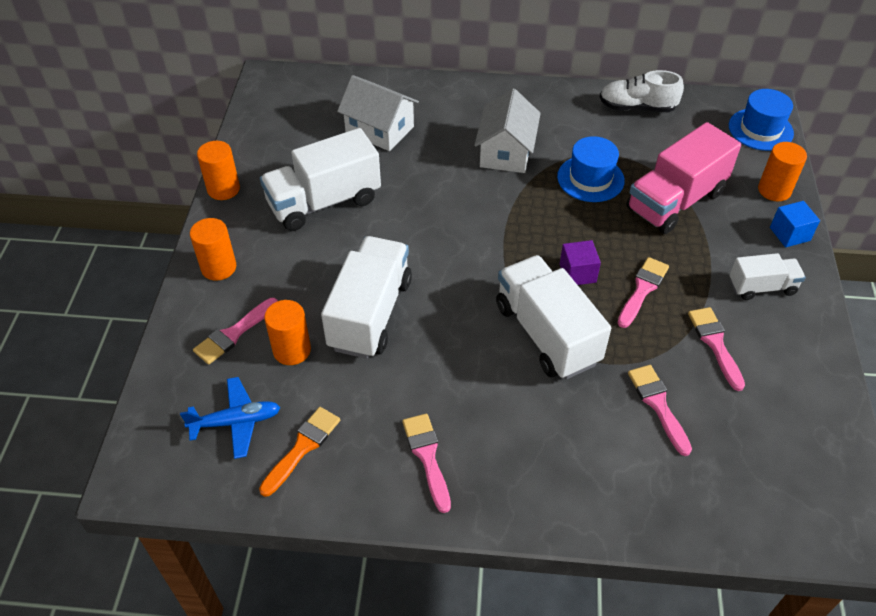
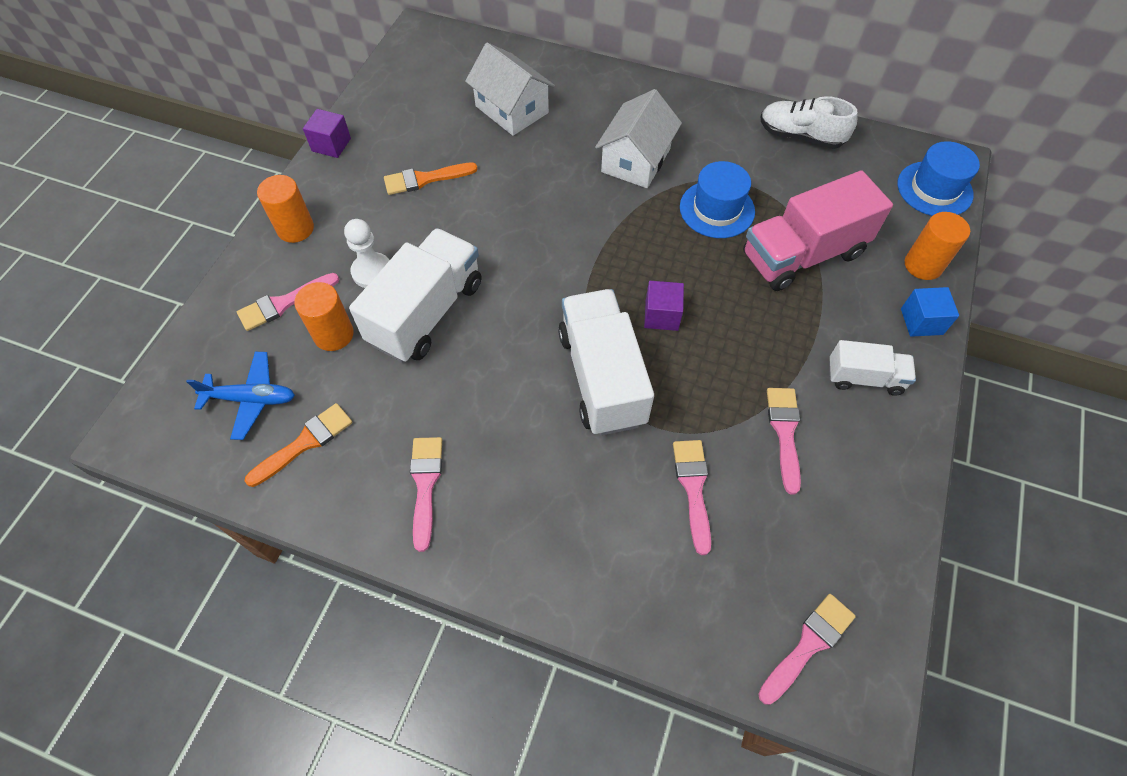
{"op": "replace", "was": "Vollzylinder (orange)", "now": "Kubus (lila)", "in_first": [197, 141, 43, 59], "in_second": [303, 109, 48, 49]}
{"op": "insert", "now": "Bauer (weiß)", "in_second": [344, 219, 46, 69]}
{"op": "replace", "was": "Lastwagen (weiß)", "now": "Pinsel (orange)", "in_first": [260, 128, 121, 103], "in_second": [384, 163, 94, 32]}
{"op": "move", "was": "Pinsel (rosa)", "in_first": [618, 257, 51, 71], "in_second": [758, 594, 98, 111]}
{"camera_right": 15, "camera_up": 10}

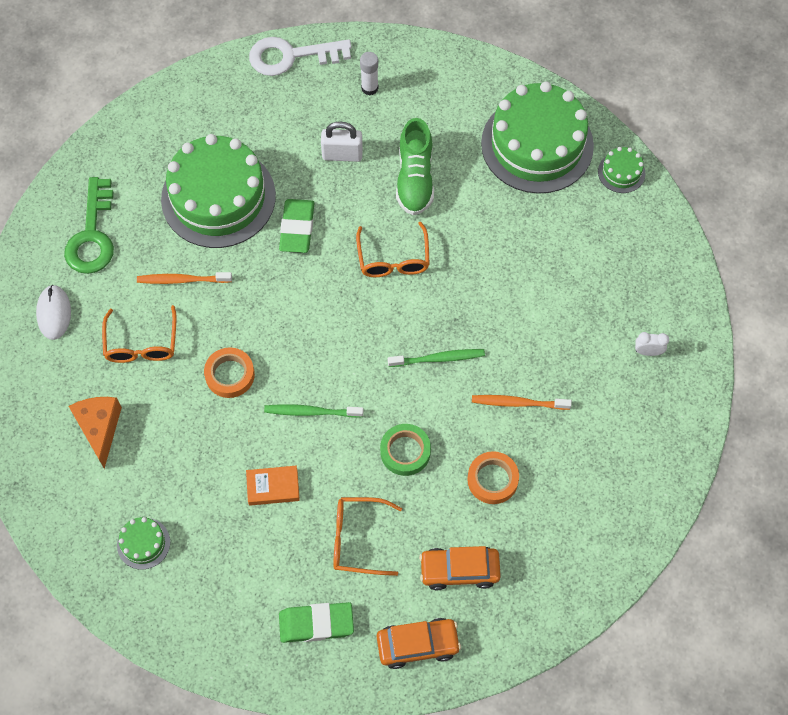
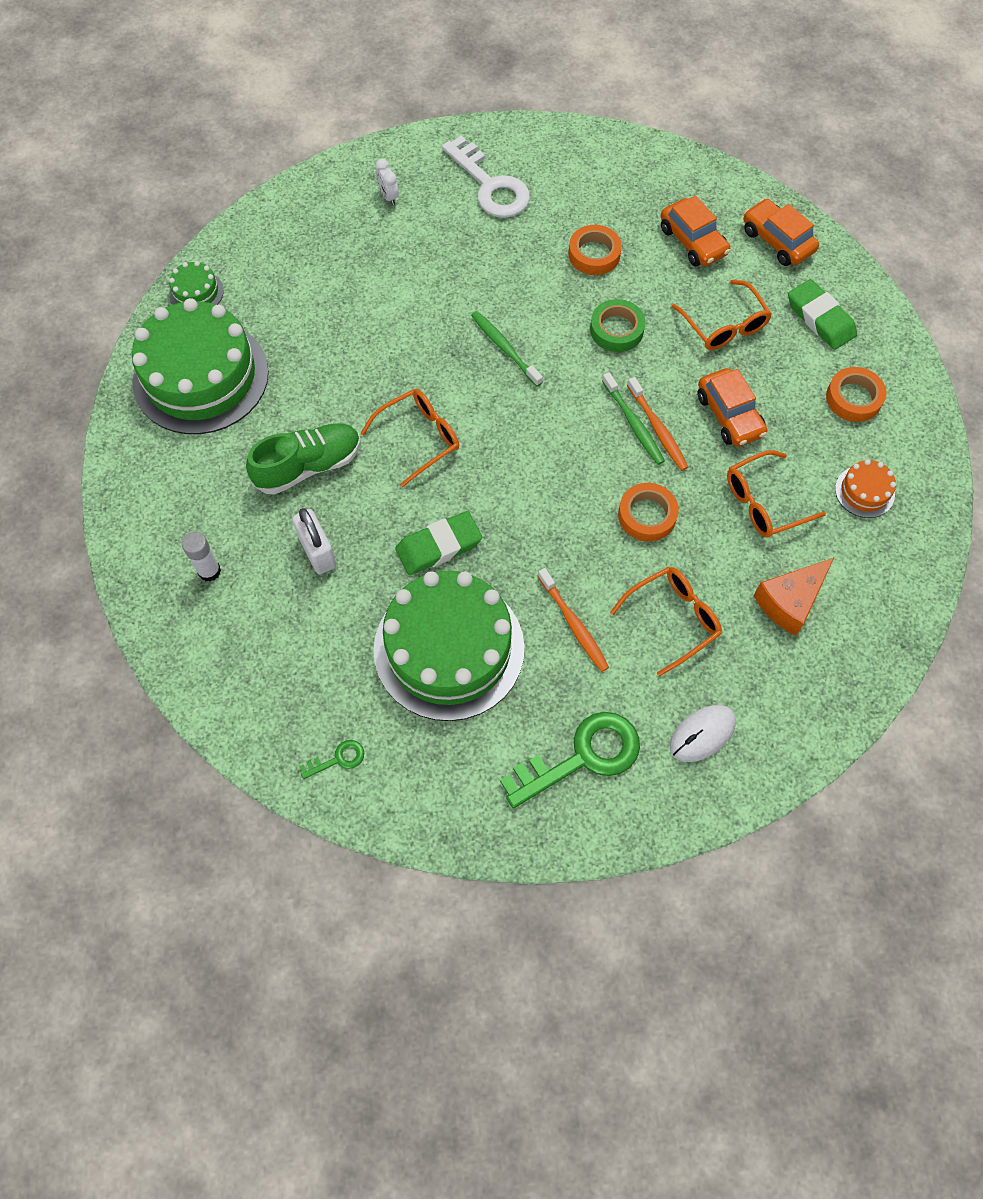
{"op": "insert", "now": "Schlüssel (grün)", "in_second": [299, 740, 65, 39]}
{"op": "move", "was": "Schlüssel (weiß)", "in_first": [249, 37, 103, 39], "in_second": [442, 136, 88, 82]}
{"op": "move", "was": "Zahnbürste (orange)", "in_first": [472, 395, 100, 15], "in_second": [627, 377, 61, 94]}
{"op": "replace", "was": "Buch (orange)", "now": "Auto (orange)", "in_first": [246, 466, 54, 40], "in_second": [697, 368, 70, 79]}
{"op": "insert", "now": "Brille (orange)", "in_second": [727, 450, 99, 88]}
{"op": "insert", "now": "Klebeband (orange)", "in_second": [826, 367, 60, 55]}
{"op": "recolor", "was": "Kuchen (grün)", "now": "Kuchen (orange)", "in_first": [117, 517, 53, 53], "in_second": [835, 459, 61, 59]}
{"camera_right": -120, "camera_up": 0}

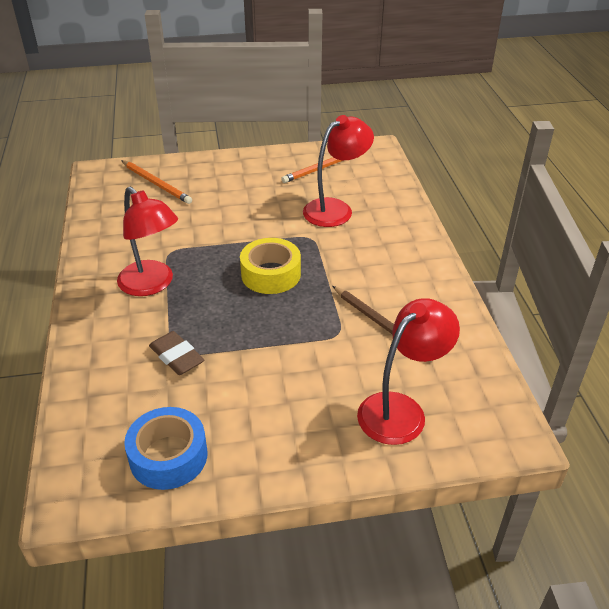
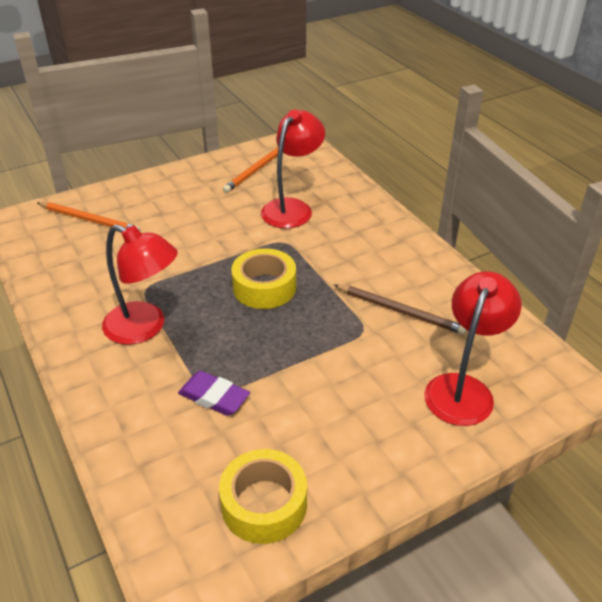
{"op": "recolor", "was": "Radiergummi (braun)", "now": "Radiergummi (lila)", "in_first": [149, 331, 55, 44], "in_second": [178, 371, 72, 45]}
{"op": "recolor", "was": "Klebeband (blau)", "now": "Klebeband (gelb)", "in_first": [124, 407, 83, 83], "in_second": [219, 449, 88, 95]}
{"camera_right": -20, "camera_up": 0}

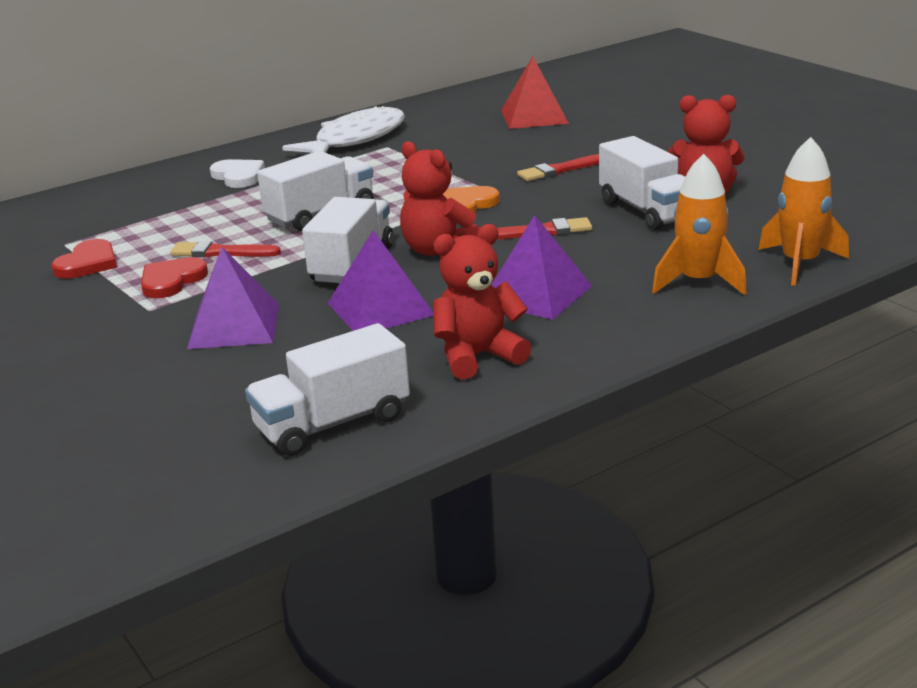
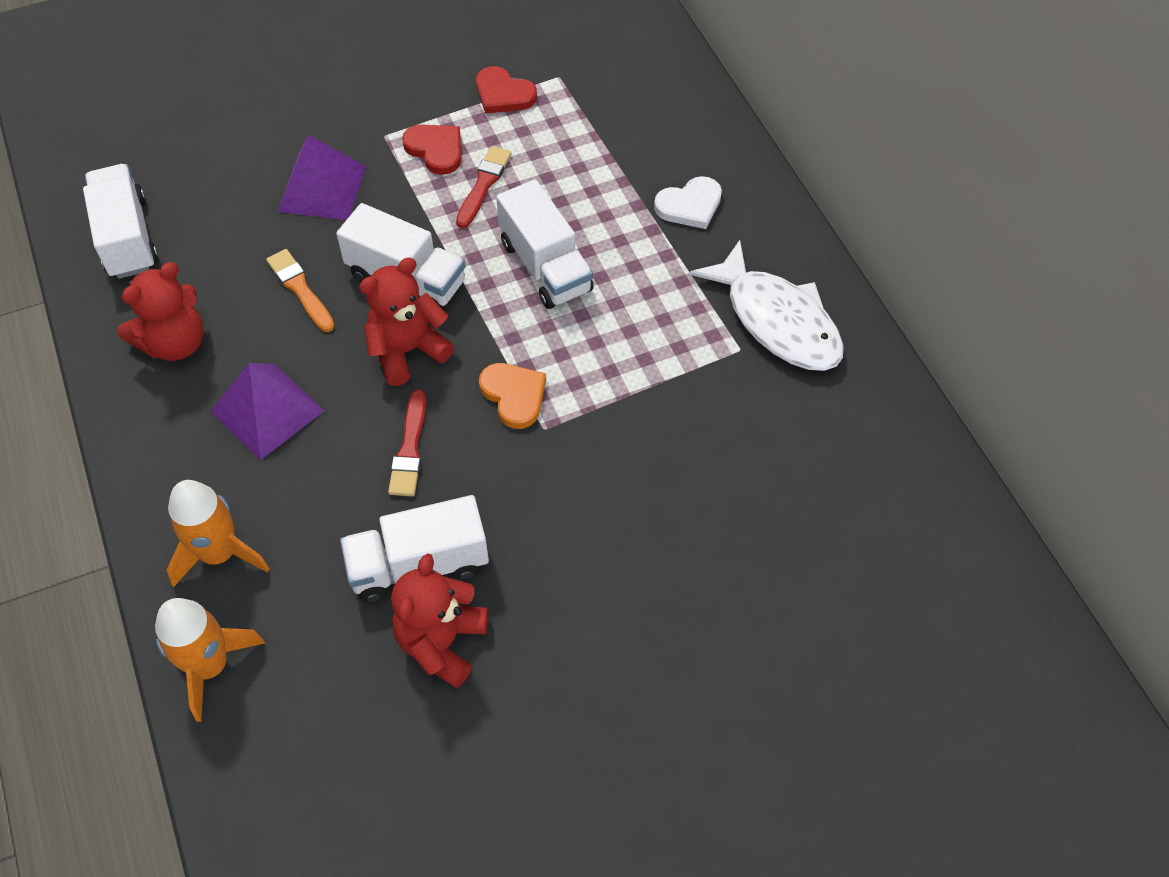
{"op": "rotate", "was": "Teddybär (rot)", "in_first": [433, 224, 99, 156], "in_second": [117, 262, 87, 99], "clockwise": 60}
{"op": "replace", "was": "Pyramide (lila)", "now": "Pinsel (orange)", "in_first": [328, 230, 105, 101], "in_second": [266, 249, 69, 83]}
{"op": "delete", "was": "Pyramide (rot)", "in_first": [501, 56, 68, 73]}
{"op": "delete", "was": "Pinsel (rot)", "in_first": [517, 154, 82, 27]}
{"camera_right": 100, "camera_up": 30}

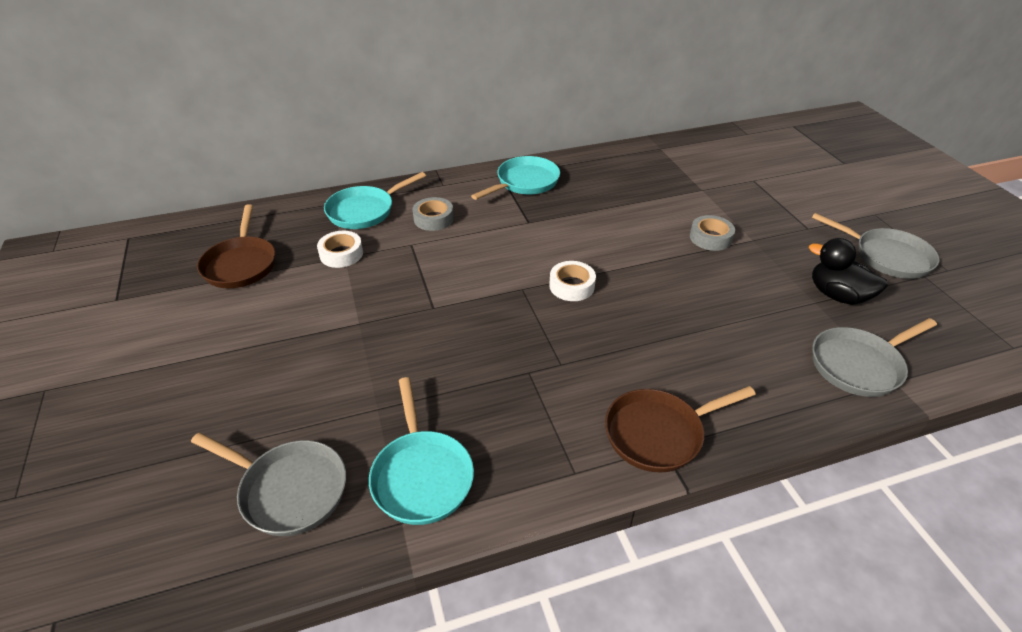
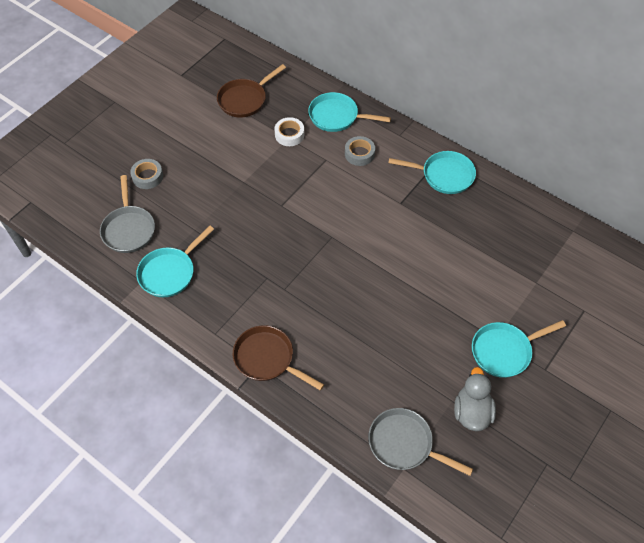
{"op": "move", "was": "Klebeband (grau)", "in_first": [690, 215, 45, 36], "in_second": [130, 159, 33, 30]}
{"op": "recolor", "was": "Ente (schwarz)", "now": "Ente (grau)", "in_first": [809, 238, 79, 67], "in_second": [454, 367, 42, 64]}
{"op": "insert", "now": "Pfanne (türkis)", "in_second": [472, 320, 94, 58]}
{"op": "delete", "was": "Klebeband (weiß)", "in_first": [549, 261, 47, 40]}
{"op": "delete", "was": "Pfanne (grau)", "in_first": [812, 213, 128, 66]}
{"camera_right": 55, "camera_up": 15}

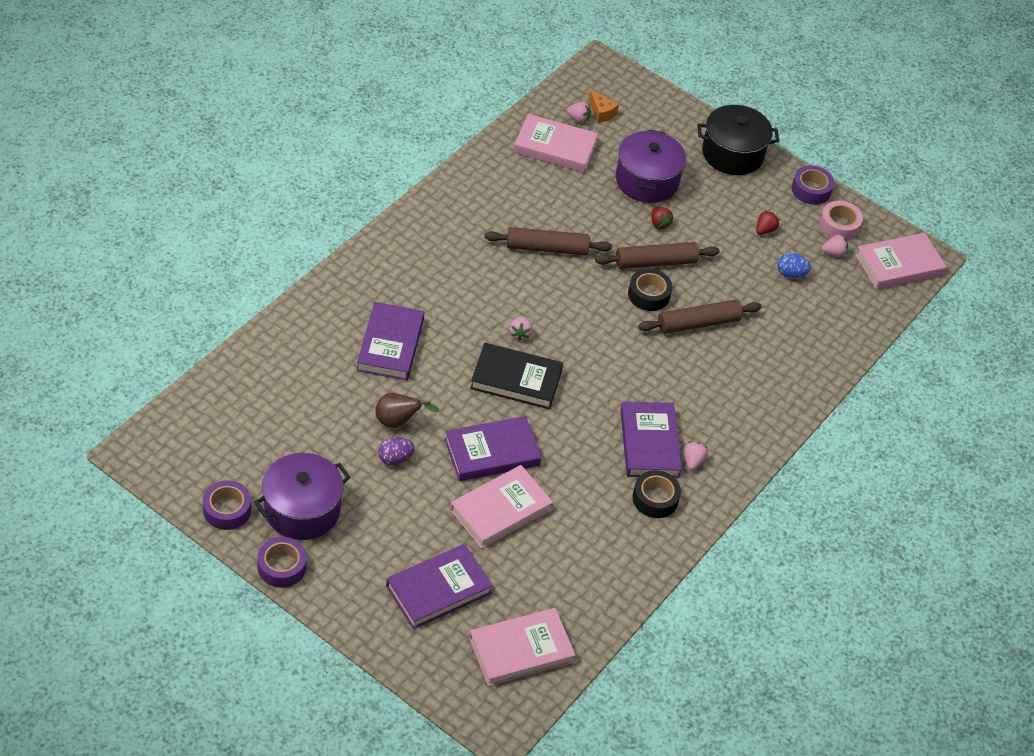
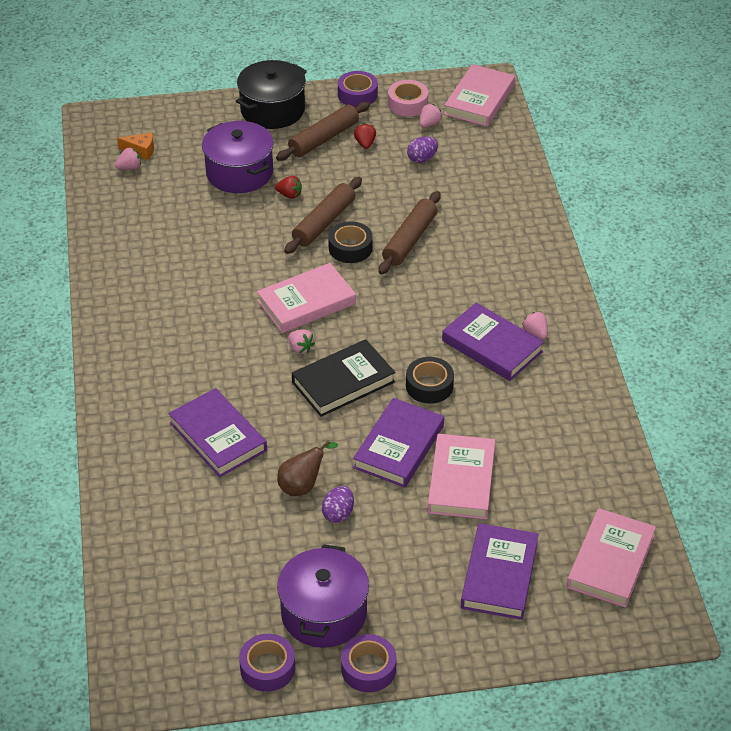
{"op": "move", "was": "Buch (rosa)", "in_first": [514, 114, 84, 58], "in_second": [257, 263, 99, 70]}
{"op": "move", "was": "Nudelholz (braun)", "in_first": [484, 227, 128, 28], "in_second": [276, 102, 94, 59]}
{"op": "move", "was": "Klebeband (schwarz)", "in_first": [633, 470, 48, 48], "in_second": [406, 357, 48, 47]}
{"op": "recolor", "was": "Ei (blau)", "now": "Ei (lila)", "in_first": [777, 253, 34, 25], "in_second": [407, 136, 31, 27]}
{"camera_right": -40, "camera_up": -5}

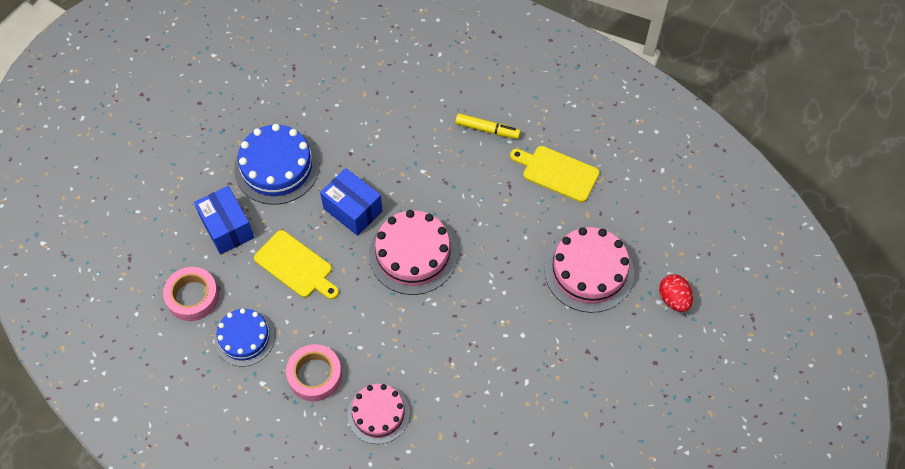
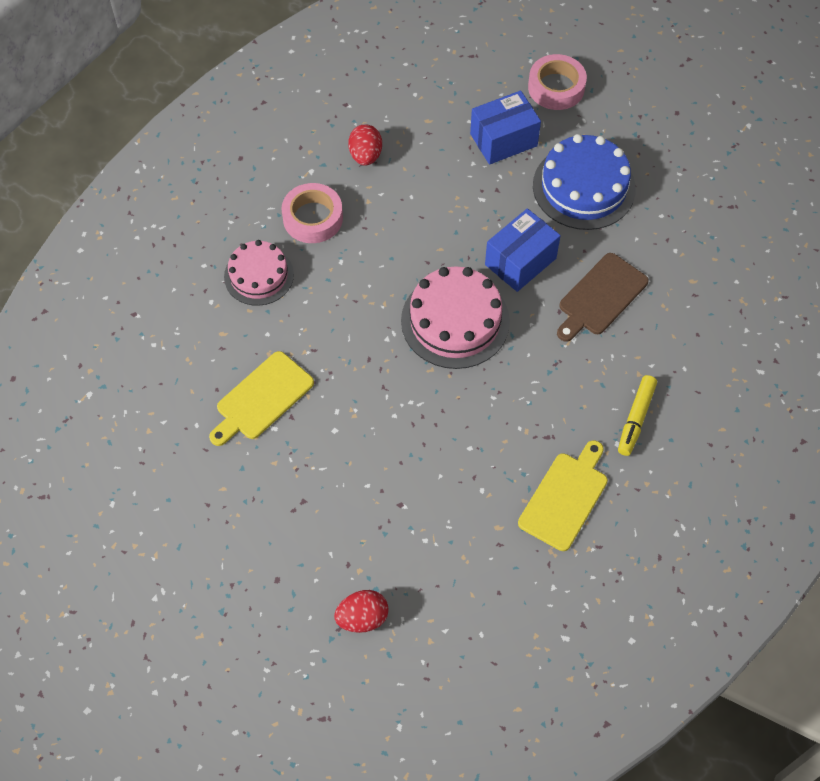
{"op": "move", "was": "Schneidebrett (gelb)", "in_first": [254, 230, 85, 69], "in_second": [209, 351, 105, 95]}
{"op": "replace", "was": "Kuchen (blau)", "now": "Ei (rot)", "in_first": [214, 308, 61, 58], "in_second": [348, 124, 34, 42]}
{"op": "move", "was": "Klebeband (rosa)", "in_first": [163, 267, 56, 54], "in_second": [528, 54, 59, 56]}
{"op": "insert", "now": "Schneidebrett (braun)", "in_second": [557, 253, 92, 89]}
{"op": "delete", "was": "Kuchen (rosa)", "in_first": [544, 227, 90, 86]}
{"camera_right": 95, "camera_up": 0}

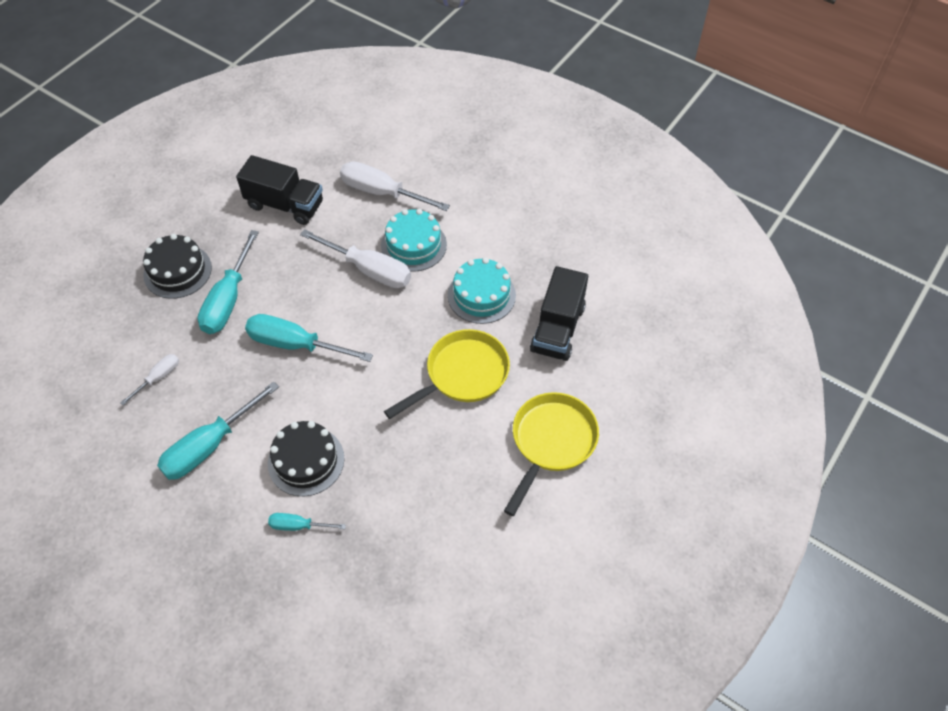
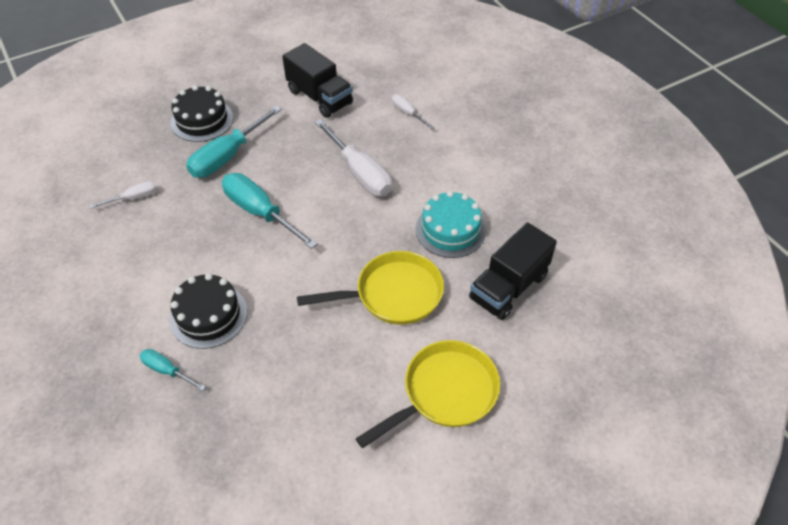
{"op": "resize", "was": "Schraubenzieher (weiß)", "in_first": [340, 161, 110, 50], "in_second": [392, 94, 43, 35], "ratio": 0.52}
{"op": "delete", "was": "Schraubenzieher (türkis)", "in_first": [157, 381, 122, 99]}
{"op": "delete", "was": "Kuchen (türkis)", "in_first": [381, 209, 66, 63]}
{"camera_right": 25, "camera_up": -5}

